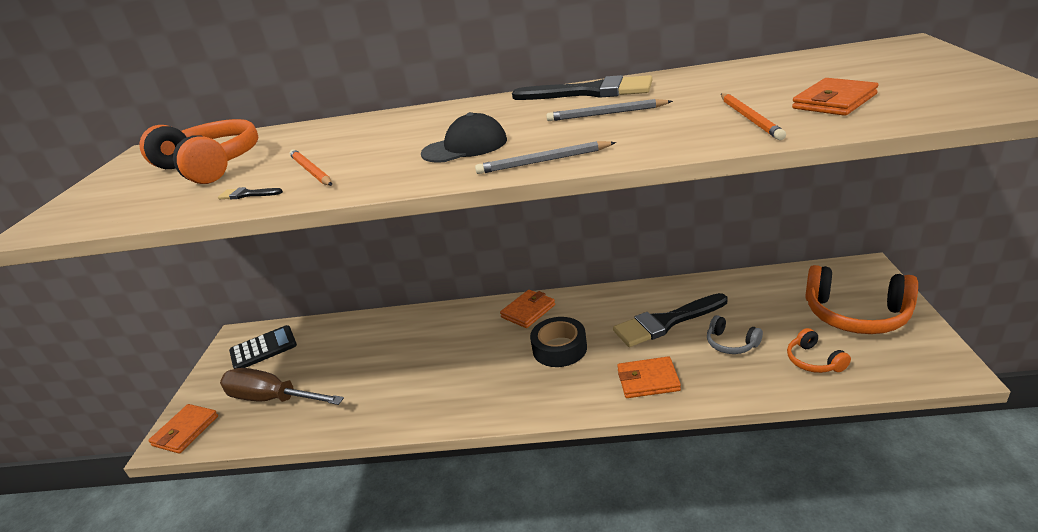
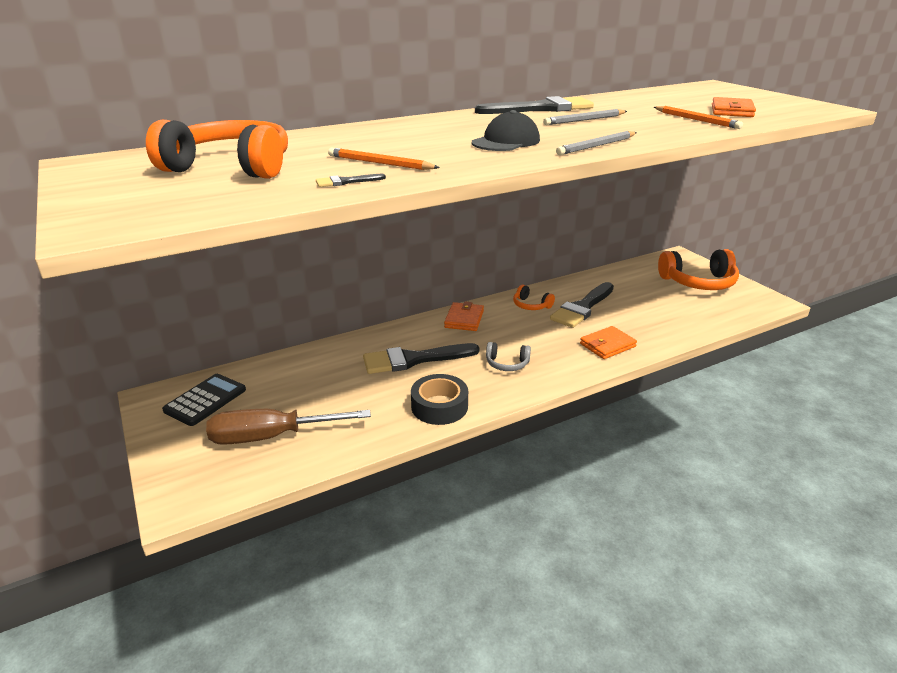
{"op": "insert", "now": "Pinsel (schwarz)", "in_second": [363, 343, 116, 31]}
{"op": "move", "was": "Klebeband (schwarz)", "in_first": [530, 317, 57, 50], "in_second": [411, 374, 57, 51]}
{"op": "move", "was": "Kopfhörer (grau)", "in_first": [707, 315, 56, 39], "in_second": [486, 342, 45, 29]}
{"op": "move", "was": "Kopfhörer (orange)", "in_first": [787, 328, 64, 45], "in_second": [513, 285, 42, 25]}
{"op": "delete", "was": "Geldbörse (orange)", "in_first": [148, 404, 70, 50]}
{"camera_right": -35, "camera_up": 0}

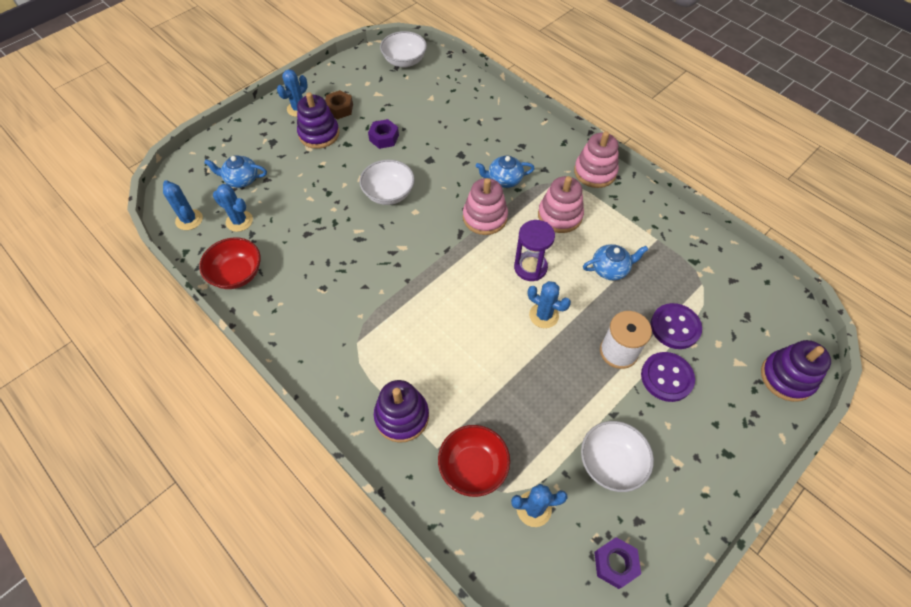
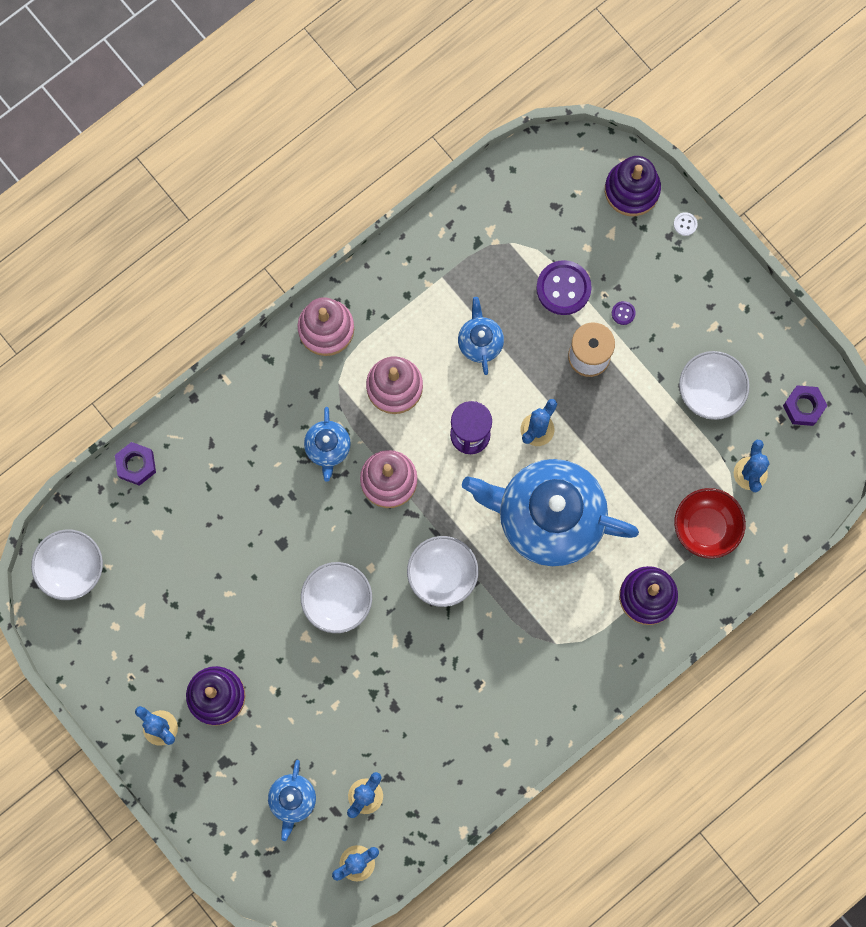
{"op": "move", "was": "Sechskantmutter (lila)", "in_first": [368, 119, 31, 30], "in_second": [115, 442, 41, 44]}
{"op": "insert", "now": "Schüssel (weiß)", "in_second": [407, 536, 72, 71]}
{"op": "insert", "now": "Teekanne (blau)", "in_second": [462, 459, 177, 107]}
{"op": "resize", "was": "Knopf (lila)", "in_first": [641, 352, 54, 50], "in_second": [612, 301, 24, 24], "ratio": 0.43}
{"op": "insert", "now": "Knopf (weiß)", "in_second": [674, 212, 24, 24]}
{"op": "delete", "was": "Schüssel (rot)", "in_first": [199, 237, 62, 52]}
{"op": "delete", "was": "Sechskantmutter (braun)", "in_first": [325, 90, 28, 29]}
{"camera_right": -85, "camera_up": 20}

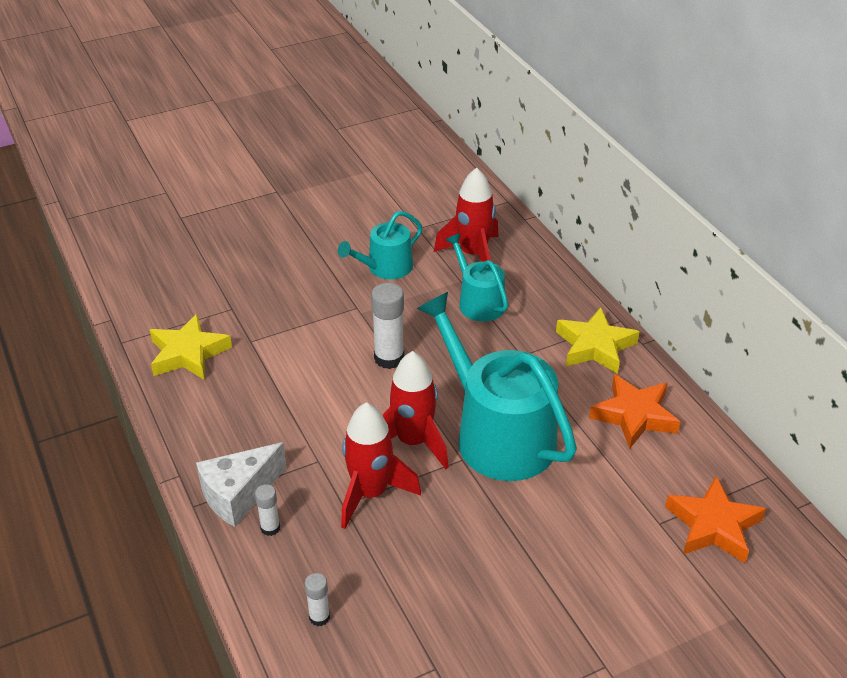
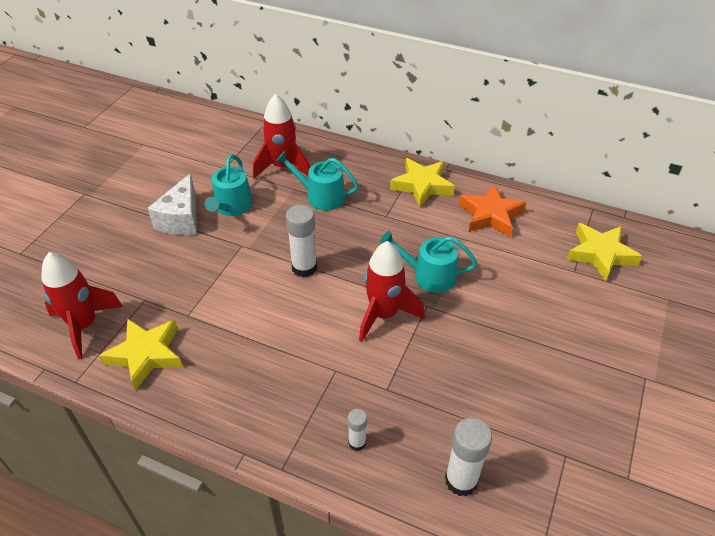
{"op": "move", "was": "Rakete (rot)", "in_first": [341, 402, 80, 127], "in_second": [41, 252, 82, 108]}
{"op": "move", "was": "Käse (weiß)", "in_first": [196, 442, 90, 85], "in_second": [148, 173, 49, 62]}
{"op": "resize", "was": "Gießkanne (türkis)", "in_first": [417, 292, 160, 189], "in_second": [380, 231, 97, 62], "ratio": 0.53}
{"op": "resize", "was": "Klebestift (weiß)", "in_first": [305, 573, 25, 53], "in_second": [445, 418, 47, 78], "ratio": 1.79}
{"op": "recolor", "was": "Stern (orange)", "now": "Stern (gelb)", "in_first": [665, 476, 101, 87], "in_second": [567, 223, 75, 59]}
{"camera_right": -40, "camera_up": 5}

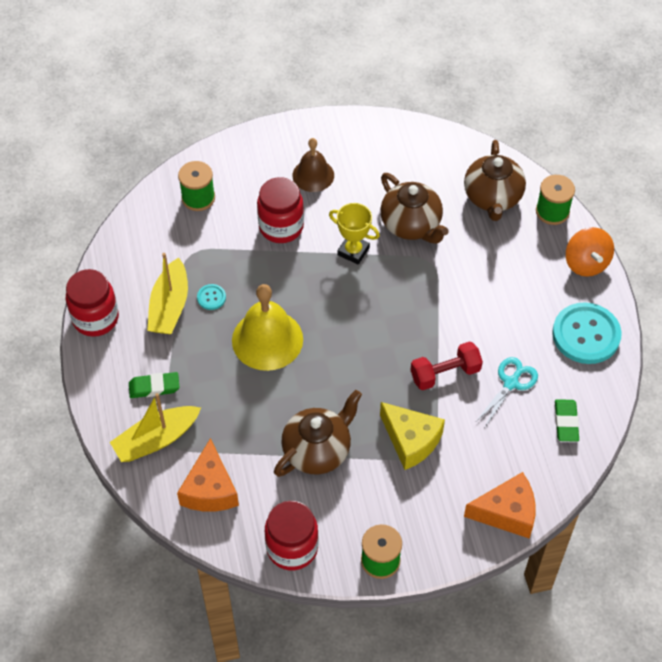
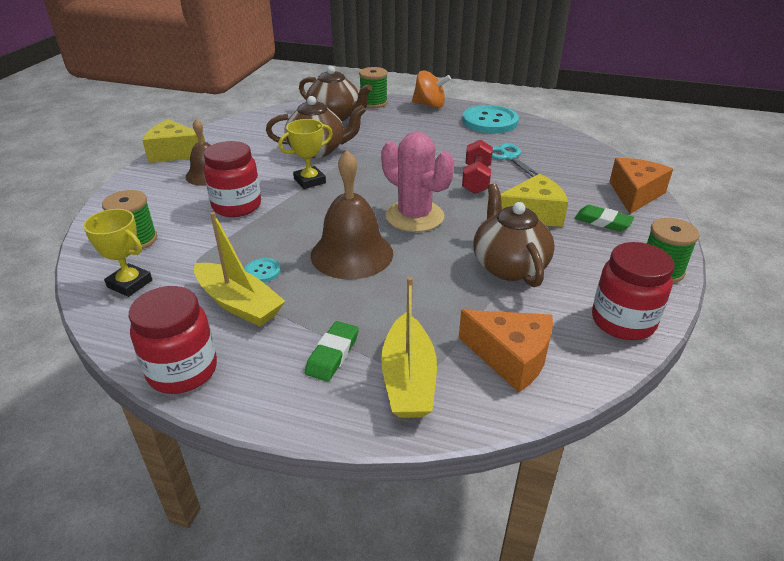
{"op": "insert", "now": "Pokal (gelb)", "in_second": [83, 209, 69, 88]}
{"op": "insert", "now": "Käse (gelb)", "in_second": [142, 119, 63, 44]}
{"op": "recolor", "was": "Glocke (gelb)", "now": "Glocke (braun)", "in_first": [232, 284, 71, 87], "in_second": [311, 150, 82, 129]}
{"op": "insert", "now": "Kaktus (rosa)", "in_second": [381, 132, 73, 100]}
{"op": "move", "was": "Radiergummi (grün)", "in_first": [555, 399, 24, 43], "in_second": [575, 205, 59, 27]}
{"camera_right": -60, "camera_up": -20}

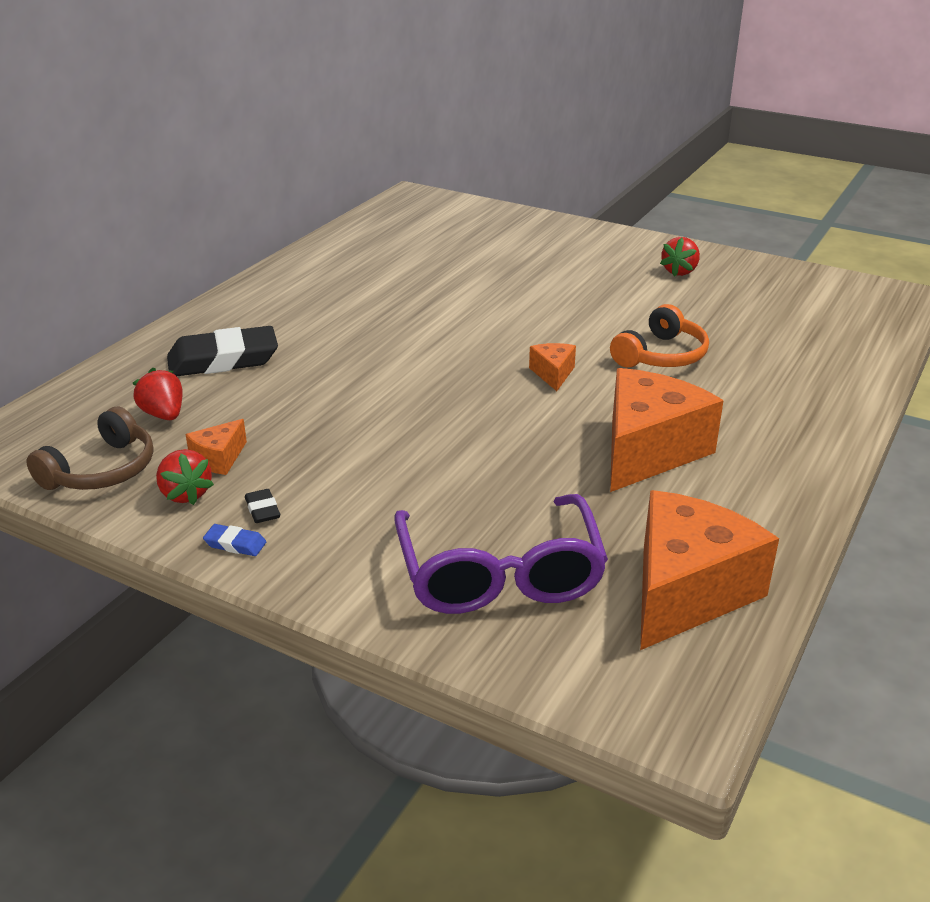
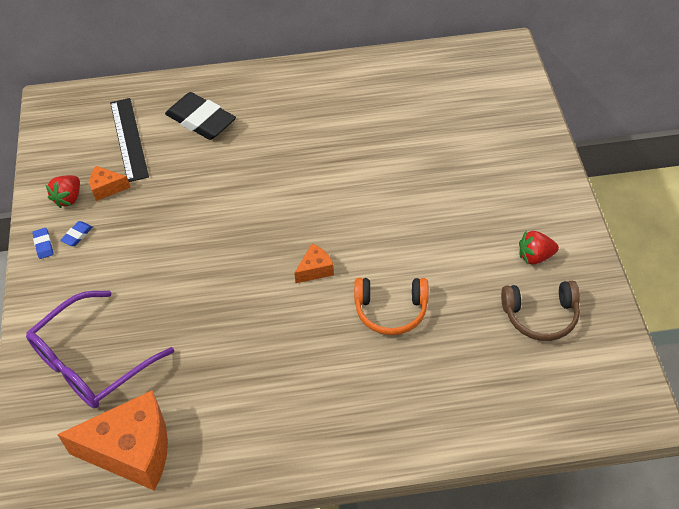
{"op": "recolor", "was": "Radiergummi (schwarz)", "now": "Radiergummi (blau)", "in_first": [245, 489, 35, 34], "in_second": [60, 221, 33, 25]}
{"op": "replace", "was": "Erdbeere (rot)", "now": "Lineal (schwarz)", "in_first": [133, 368, 50, 52], "in_second": [110, 98, 39, 84]}
{"op": "move", "was": "Kopfhörer (braun)", "in_first": [26, 406, 127, 84], "in_second": [501, 281, 79, 60]}
{"op": "delete", "was": "Käse (orange)", "in_first": [610, 368, 114, 124]}
{"camera_right": 55, "camera_up": 20}

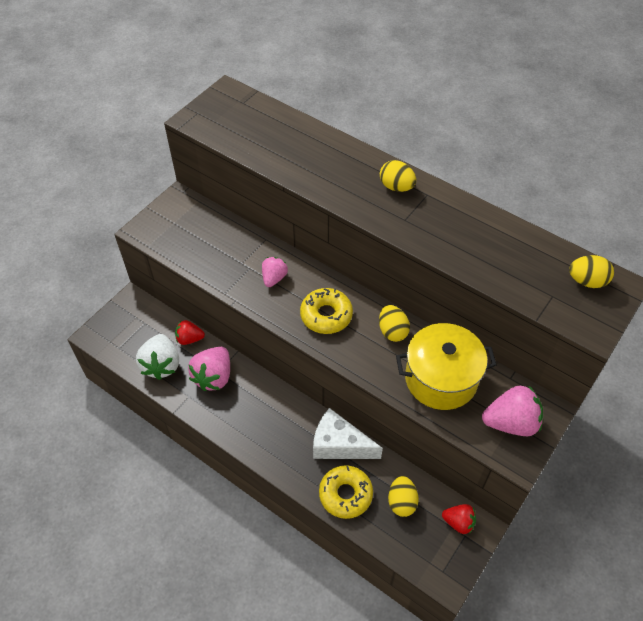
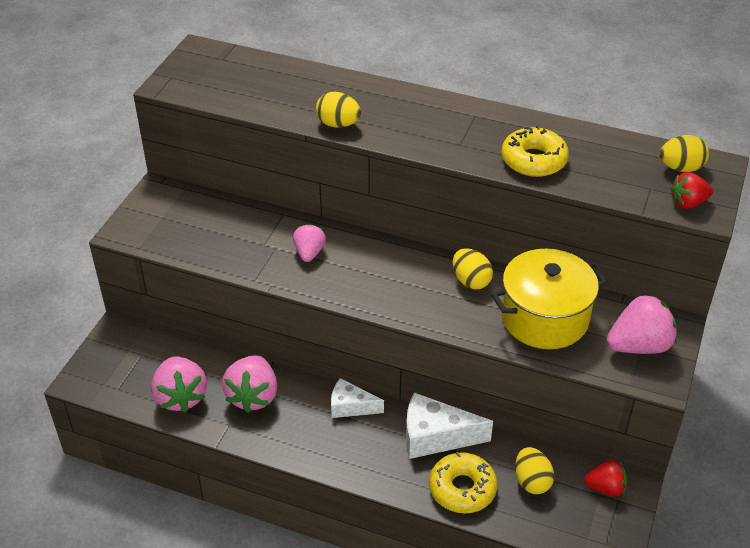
{"op": "recolor", "was": "Erdbeere (weiß)", "now": "Erdbeere (rosa)", "in_first": [136, 334, 43, 46], "in_second": [151, 356, 56, 57]}
{"op": "move", "was": "Ei (gelb)", "in_first": [380, 160, 36, 32], "in_second": [316, 92, 45, 36]}
{"op": "insert", "now": "Käse (weiß)", "in_second": [331, 378, 53, 40]}
{"op": "move", "was": "Donut (gelb)", "in_first": [300, 288, 53, 46], "in_second": [501, 125, 68, 52]}
{"op": "move", "was": "Erdbeere (rot)", "in_first": [175, 320, 30, 25], "in_second": [671, 172, 42, 37]}
{"camera_right": -15, "camera_up": -10}

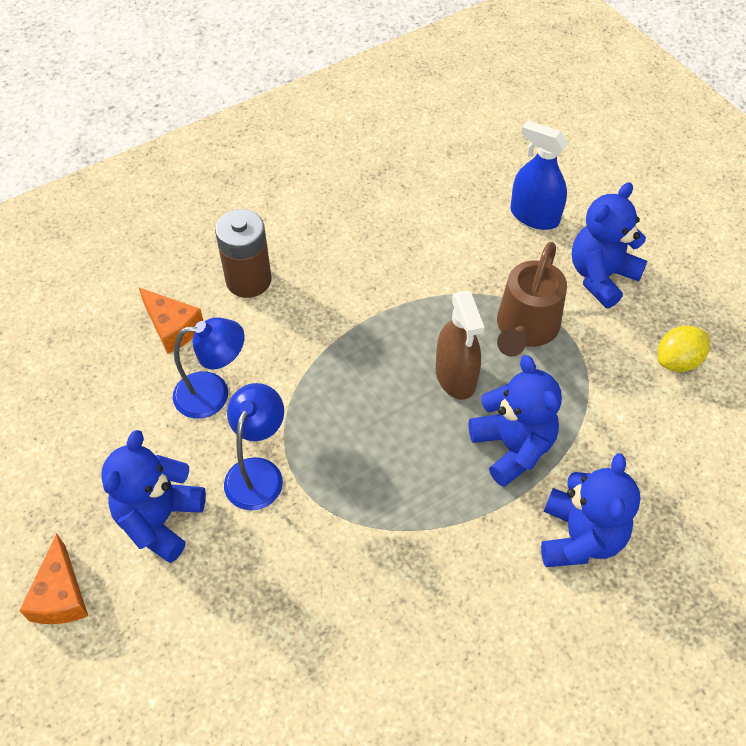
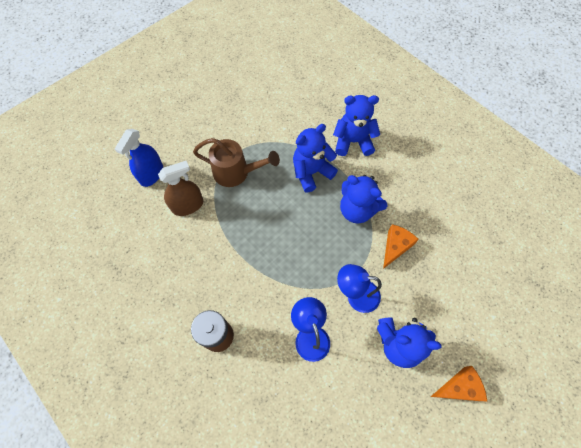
{"op": "move", "was": "Sprühflasche (braun)", "in_first": [436, 291, 48, 109], "in_second": [158, 161, 45, 55]}
{"op": "move", "was": "Teddybär (blau)", "in_first": [572, 182, 75, 126], "in_second": [340, 175, 47, 48]}
{"op": "move", "was": "Käse (orange)", "in_first": [138, 287, 65, 67], "in_second": [383, 224, 36, 45]}
{"op": "delete", "was": "Zitrone (gelb)", "in_first": [658, 326, 52, 46]}
{"camera_right": -100, "camera_up": 10}

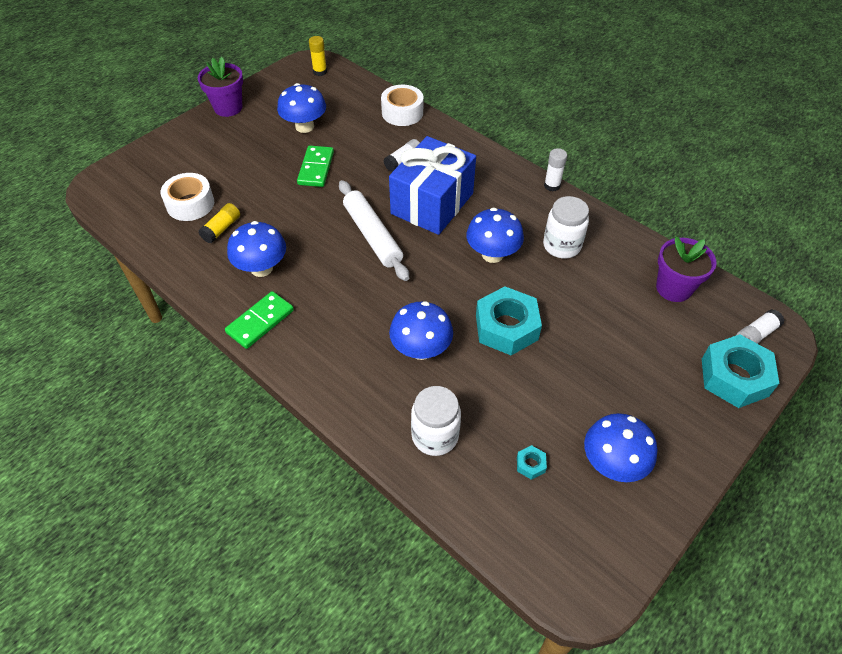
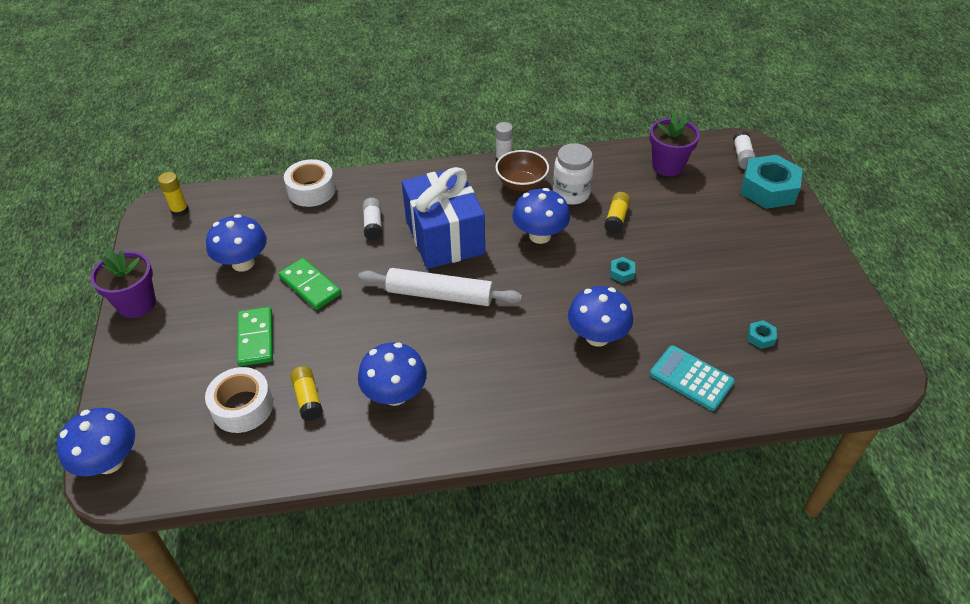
{"op": "move", "was": "Pilz (blau)", "in_first": [584, 413, 74, 69], "in_second": [57, 408, 78, 68]}
{"op": "move", "was": "Dominostein (grün)", "in_first": [225, 291, 69, 58], "in_second": [237, 307, 36, 59]}
{"op": "insert", "now": "Schüssel (braun)", "in_second": [495, 150, 54, 41]}
{"op": "insert", "now": "Klebestift (gelb)", "in_second": [604, 192, 26, 42]}
{"op": "resize", "was": "Sechskantmutter (türkis)", "in_first": [476, 286, 66, 69], "in_second": [610, 257, 25, 26], "ratio": 0.41}
{"op": "replace", "was": "Einmachglas (weiß)", "now": "Taschenrechner (türkis)", "in_first": [411, 386, 50, 70], "in_second": [650, 345, 85, 66]}
{"camera_right": -50, "camera_up": -5}

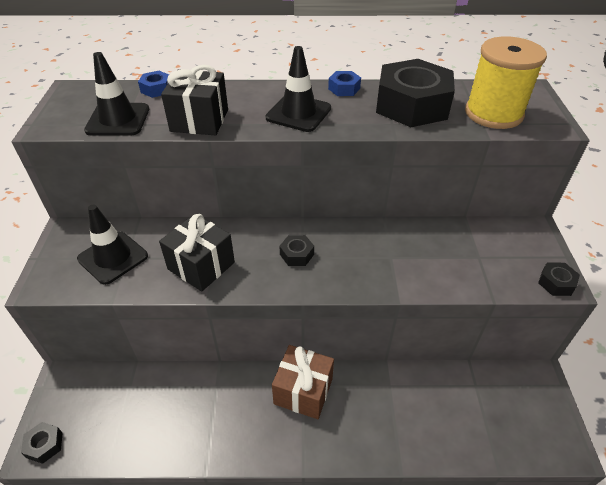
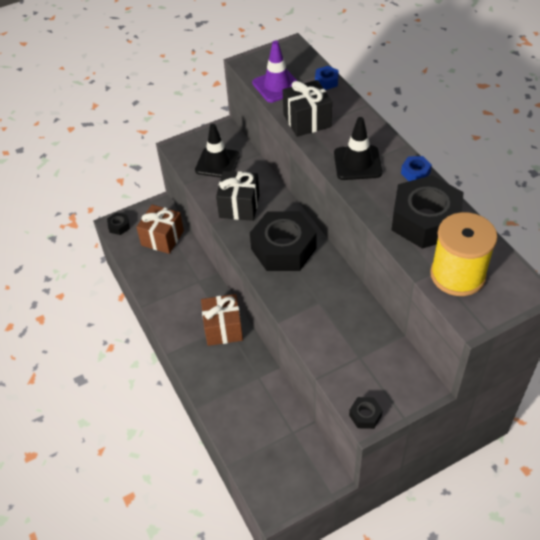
{"op": "insert", "now": "Geschenk (braun)", "in_second": [136, 205, 48, 49]}
{"op": "resize", "was": "Sechskantmutter (schwarz)", "in_first": [279, 235, 35, 31], "in_second": [250, 211, 67, 60], "ratio": 2.38}
{"op": "recolor", "was": "Leitkegel (schwarz)", "now": "Leitkegel (lila)", "in_first": [84, 52, 65, 84], "in_second": [252, 41, 45, 62]}
{"camera_right": 65, "camera_up": 5}

